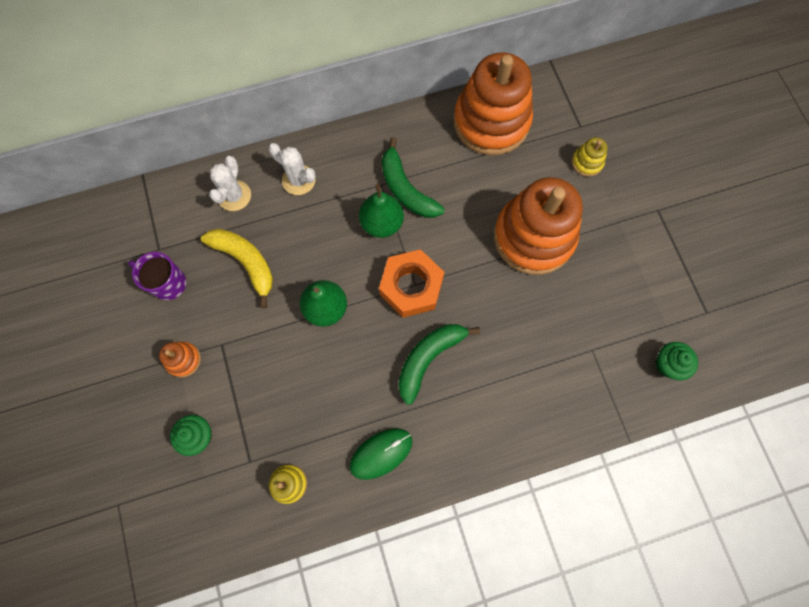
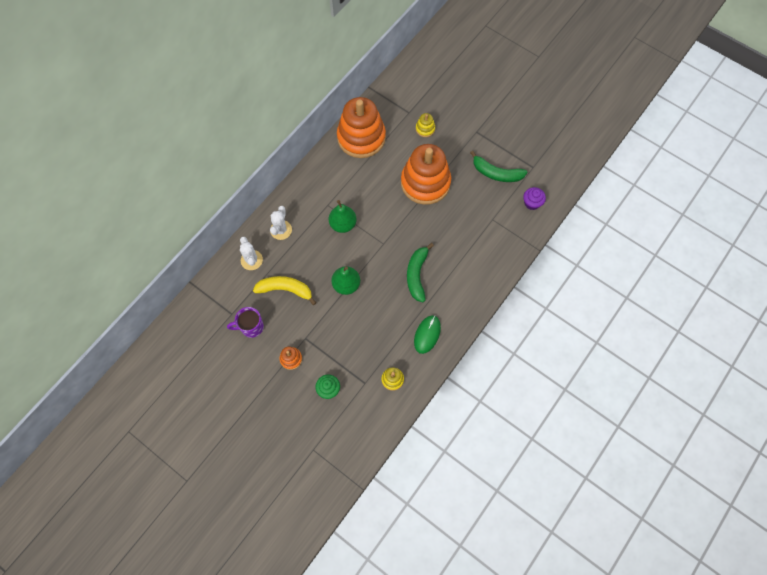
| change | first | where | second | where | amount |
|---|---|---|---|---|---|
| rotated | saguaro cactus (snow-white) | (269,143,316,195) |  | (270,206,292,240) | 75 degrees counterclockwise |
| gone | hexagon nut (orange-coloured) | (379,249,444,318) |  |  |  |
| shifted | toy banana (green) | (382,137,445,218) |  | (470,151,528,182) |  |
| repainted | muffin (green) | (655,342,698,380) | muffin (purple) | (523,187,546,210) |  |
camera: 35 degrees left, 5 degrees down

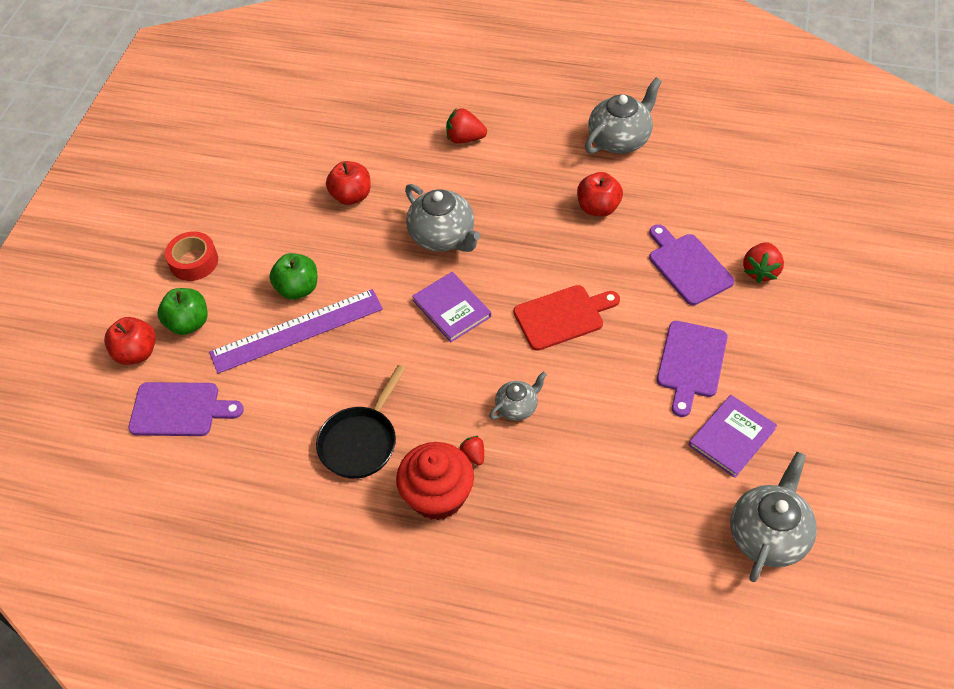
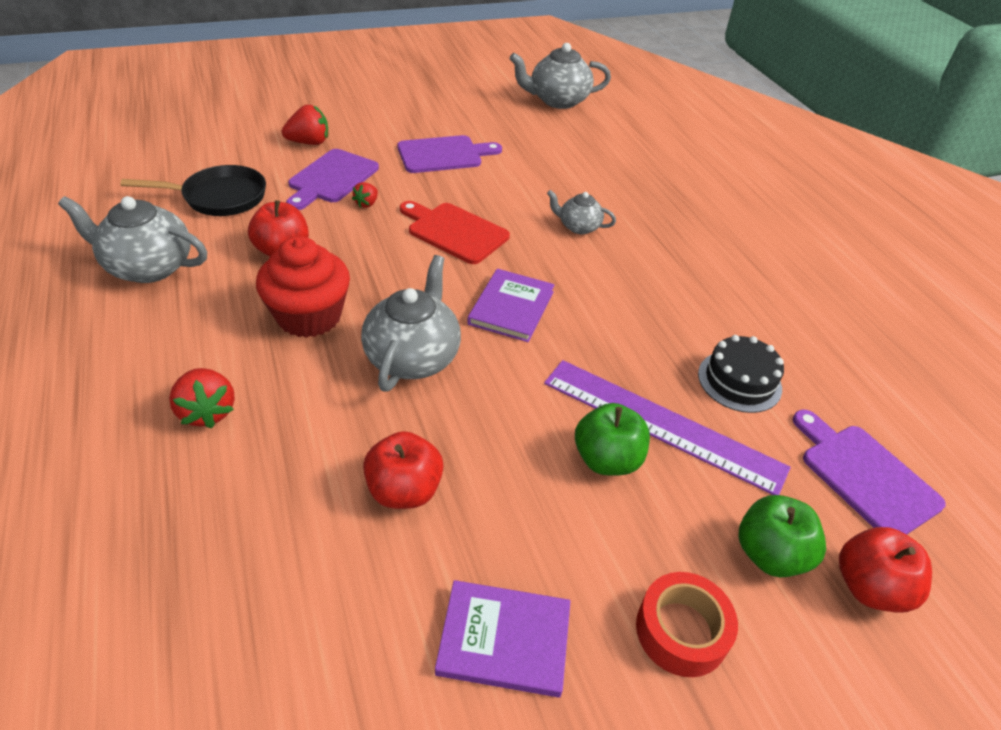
| change | first | where | second | where | amount |
|---|---|---|---|---|---|
| shifted | skillet (jet-black) | (316,365,406,479) |  | (120,165,266,216) |  |
| shifted | muffin (scarlet) | (396,442,474,520) |  | (256,236,350,338) |  |
| shifted | strawberry (scarlet) | (459,436,484,465) |  | (352,182,378,208) |  |
| shifted | hardback (purple) | (689,395,777,478) |  | (435,580,570,698) |  |
| new |  |  | cake (jet-black) | (698,335,784,413) |  |
camera: 130 degrees left, 10 degrees down

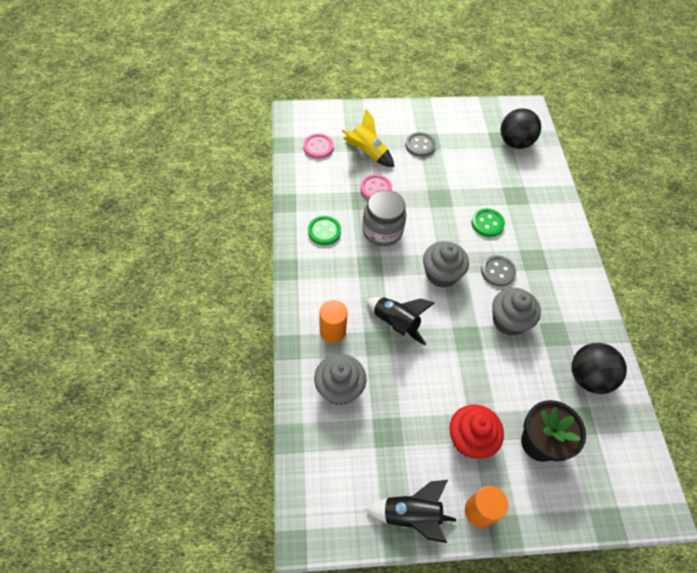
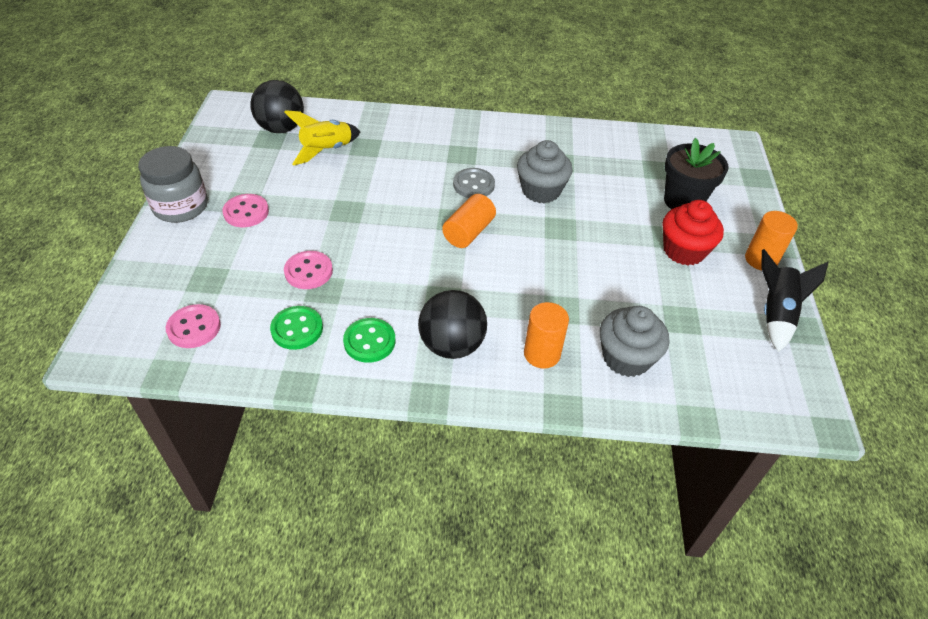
| change | first | where | second | where | amount |
|---|---|---|---|---|---|
| shifted | toy rocket (yellow) | (342,109,394,167) |  | (284,110,360,165) |  |
| shifted | preserve jar (ash-grey) | (362,190,406,246) |  | (138,146,208,223) |  |
| gone | toy rocket (jet-black) | (366,297,434,345) |  |  |  |
| repainted | sewing button (ash-grey) | (406,132,436,157) | sewing button (pink) | (222,194,269,227) |  |
| swapped | muffin (ash-grey) | (423,241,469,288) | solid cylinder (orange-coloured) | (442,194,496,248) |  |
| shifted | sewing button (green) | (472,208,505,237) |  | (270,306,323,350) |  |
| shifted | ball (jet-black) | (572,343,627,394) |  | (418,290,487,359) |  |
camera: 80 degrees left, 10 degrees down

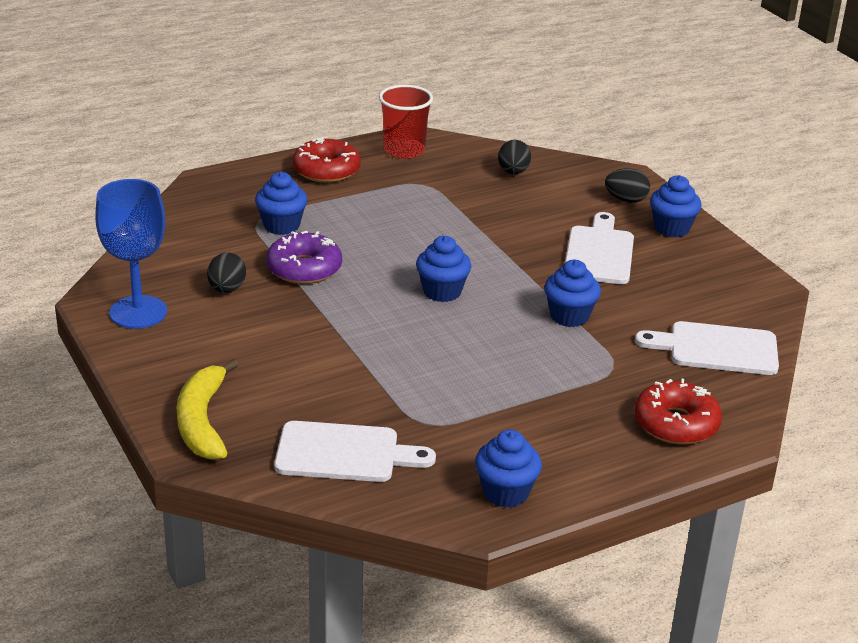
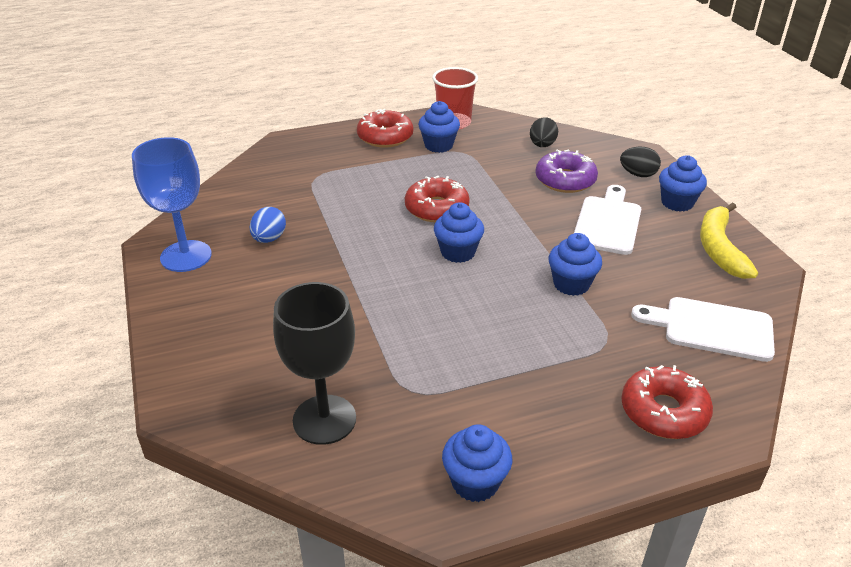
| change | first | where | second | where | amount |
|---|---|---|---|---|---|
| shifted | toy banana (yellow) | (176,359,239,460) |  | (700,202,758,279) |  |
| repainted | egg (jet-black) | (207,252,246,293) | egg (cobalt) | (250,207,286,243) |  |
| shifted | muffin (cobalt) | (255,172,307,235) |  | (418,101,460,153) |  |
| shifted | doughnut (purple) | (266,231,342,284) |  | (535,149,598,193) |  |
| swapped | chopping board (snow-white) | (274,421,436,482) | wine glass (jet-black) | (273,282,356,445) |  |
| new |  |  | doughnut (scarlet) | (405,176,470,222) |  |
camera: 10 degrees right, 5 degrees up

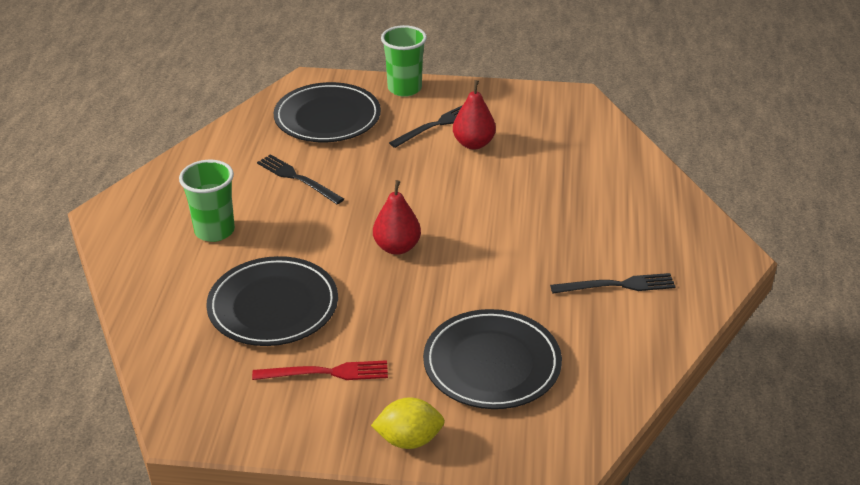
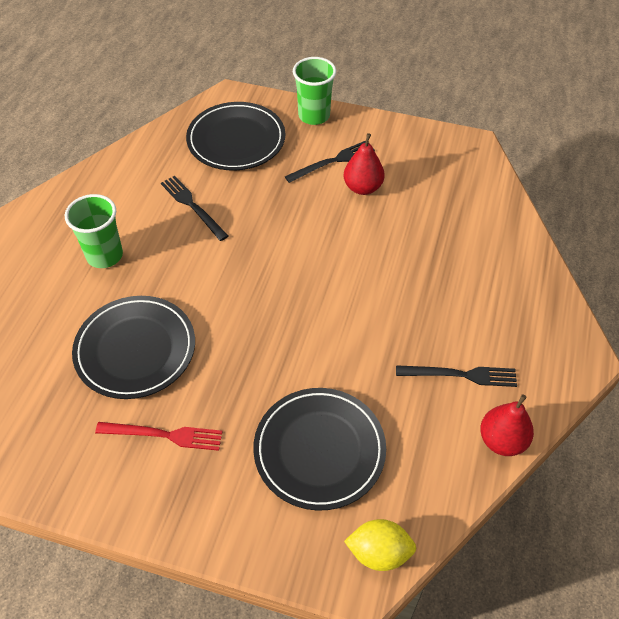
| change | first | where | second | where | amount |
|---|---|---|---|---|---|
| shifted | lemon (yellow) | (371,397,445,449) |  | (344,519,416,571) |  |
| shifted | toy pear (scarlet) | (373,180,421,255) |  | (480,394,534,456) |  |
camera: 10 degrees right, 15 degrees up

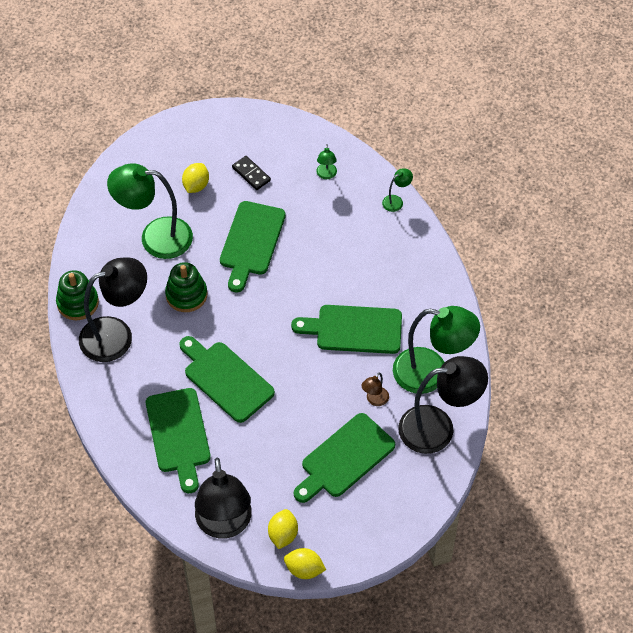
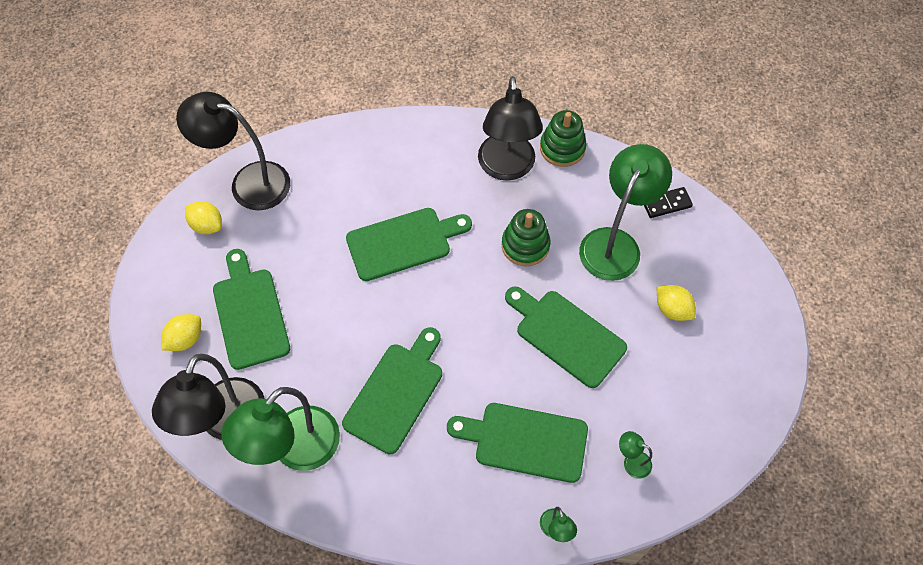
| change | first | where | second | where | amount |
|---|---|---|---|---|---|
| shifted | chopping board (green) | (146,388,211,493) |  | (447,403,588,483) |  |
| shifted | domino (jet-black) | (232,156,271,190) |  | (644,187,693,218) |  |
| shifted | lemon (yellow) | (284,548,326,579) |  | (161,314,201,351) |  |
| gone | lamp (russet) | (362,373,389,406) |  |  |  |
camera: 115 degrees right, 5 degrees up

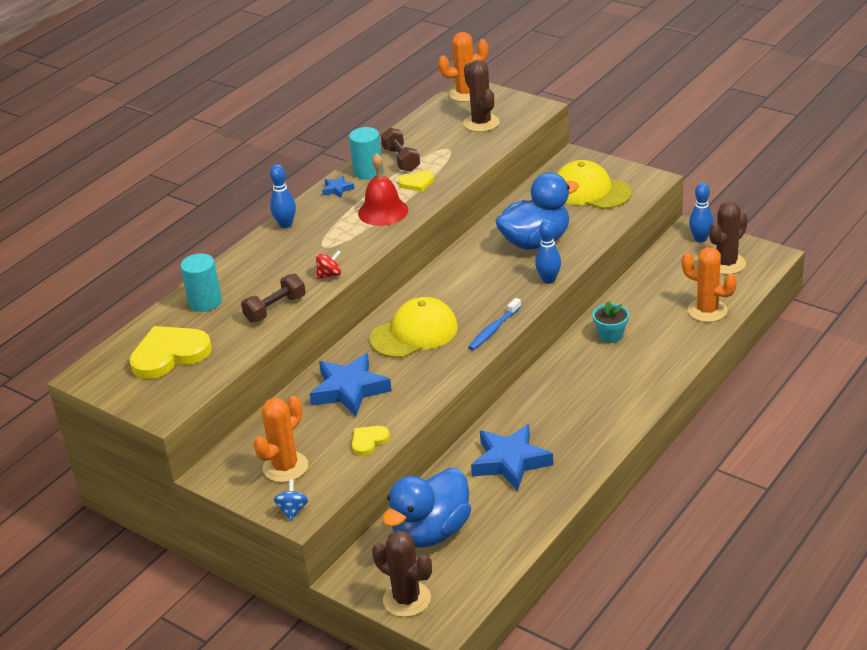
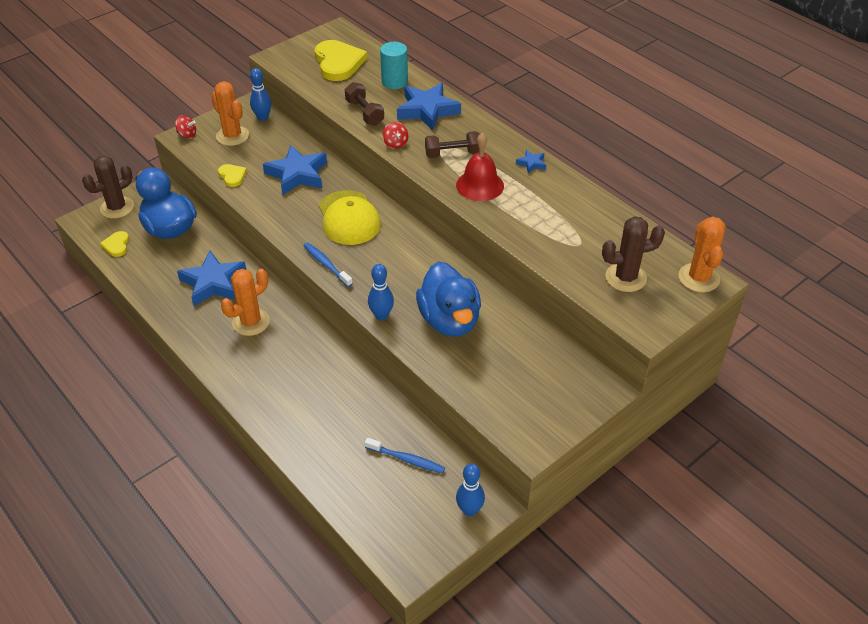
| change | first | where | second | where | amount |
|---|---|---|---|---|---|
| shifted | bowling pin (cobalt) | (270,164,296,228) |  | (250,68,271,121) |  |
| repainted | spinning top (cobalt) | (274,480,309,521) | spinning top (scarlet) | (175,115,196,139) |  |
| gone | solid cylinder (turquoise) | (349,127,383,180) |  |  |  |
| shifted | hand weight (russet) | (381,128,420,172) |  | (425,131,480,158) |  |
| shifted | love heart (yellow) | (398,170,434,192) |  | (100,231,129,257) |  |
| gone | peaked cap (yellow) | (557,160,632,209) |  |  |  |
| gone | plant pot (turquoise) | (592,301,629,343) |  |  |  |
| shifted | saguaro cactus (orange-coloured) | (682,247,737,322) |  | (221,269,270,336) |  |
| gone | saguaro cactus (russet) | (709,202,748,274) |  |  |  |
| new |  |  | toothbrush (cobalt) | (365,438,445,474) |  |
| new |  |  | star (cobalt) | (397,83,461,131) |  |
camera: 100 degrees right, 10 degrees up

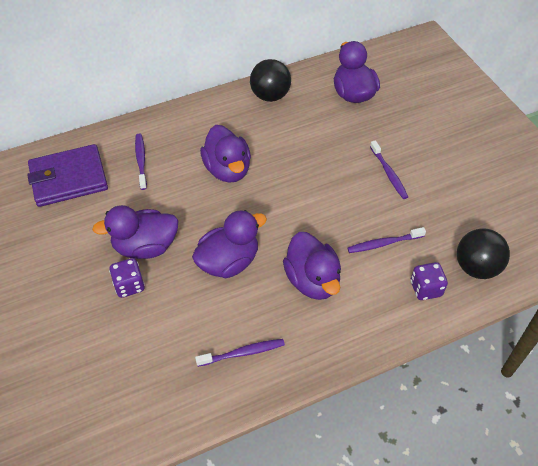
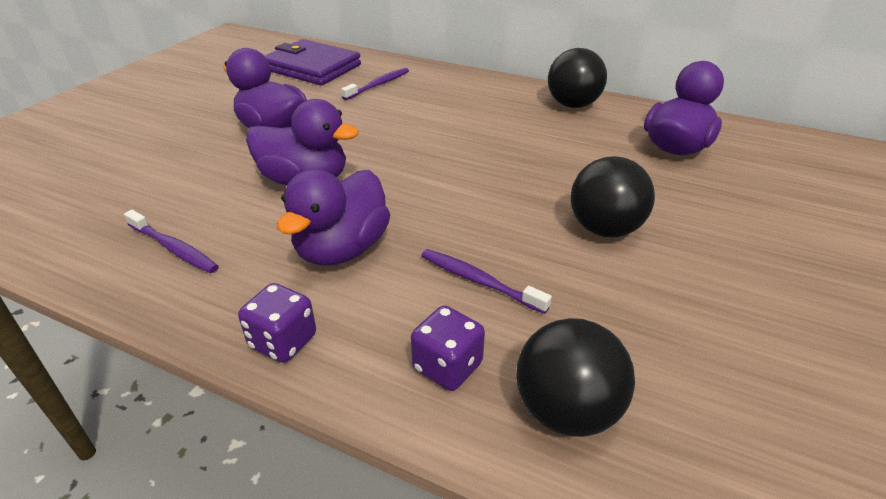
| change | first | where | second | where | amount |
|---|---|---|---|---|---|
| shifted | dice (purple) | (109,258,145,298) |  | (238,283,316,363) |  |
| gone | duck (purple) | (200,125,251,183) |  |  |  |
| swapped | toothbrush (purple) | (370,140,408,199) | ball (jet-black) | (571,156,655,237) |  |
camera: 50 degrees right, 15 degrees down

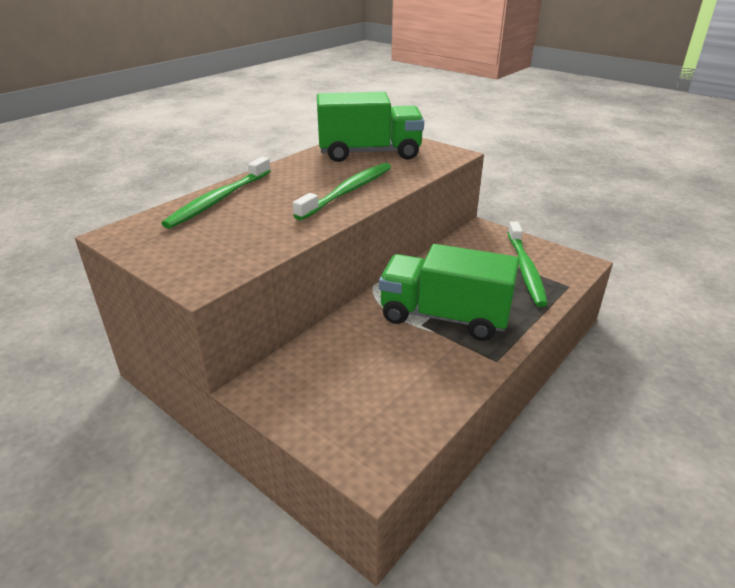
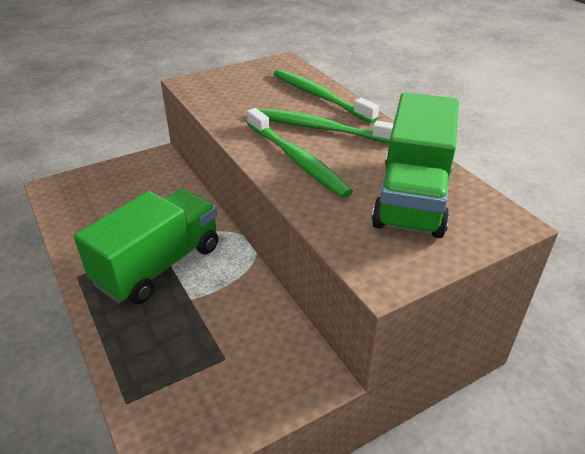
| change | first | where | second | where | amount |
|---|---|---|---|---|---|
| shifted | toothbrush (green) | (508,221,548,307) |  | (257,108,394,143) |  |
camera: 110 degrees right, 5 degrees up

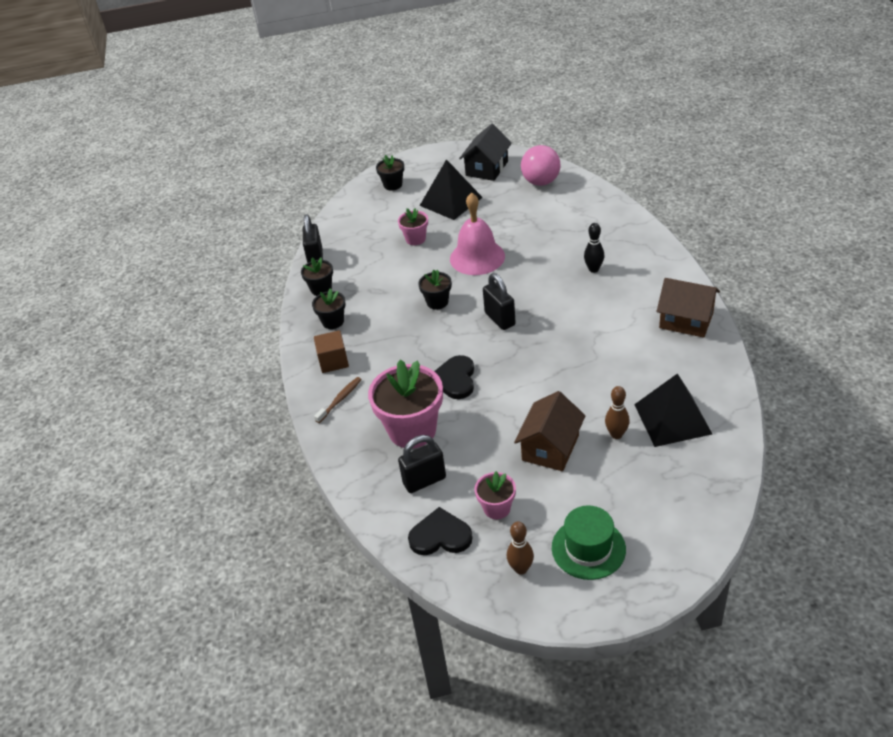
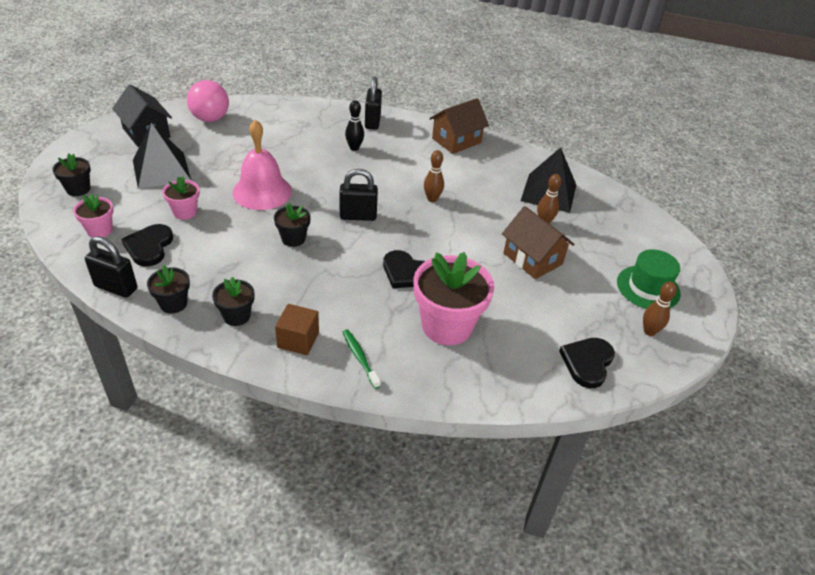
| change | first | where | second | where | amount |
|---|---|---|---|---|---|
| repainted | toothbrush (russet) | (314,377,362,423) | toothbrush (green) | (343,330,381,389) |  |
| shifted | small lock (jet-black) | (398,435,446,493) |  | (365,76,382,130) |  |
| shifted | plant pot (pink) | (475,471,516,519) |  | (73,194,113,238) |  |
| new |  |  | love heart (jet-black) | (121,224,173,266) |  |
| new |  |  | bowling pin (russet) | (424,150,444,202) |  |
camera: 70 degrees left, 0 degrees up

